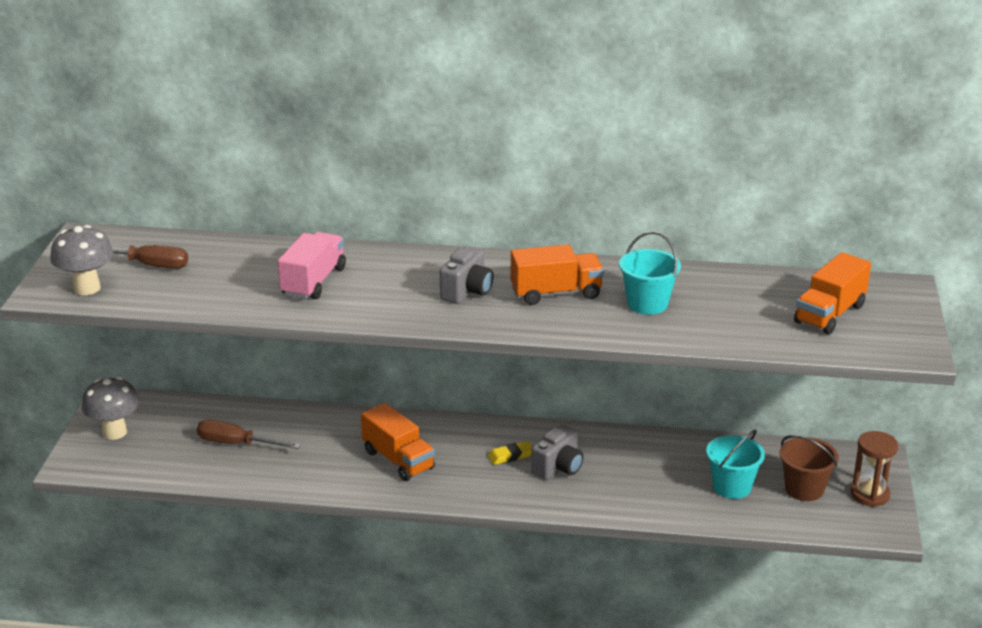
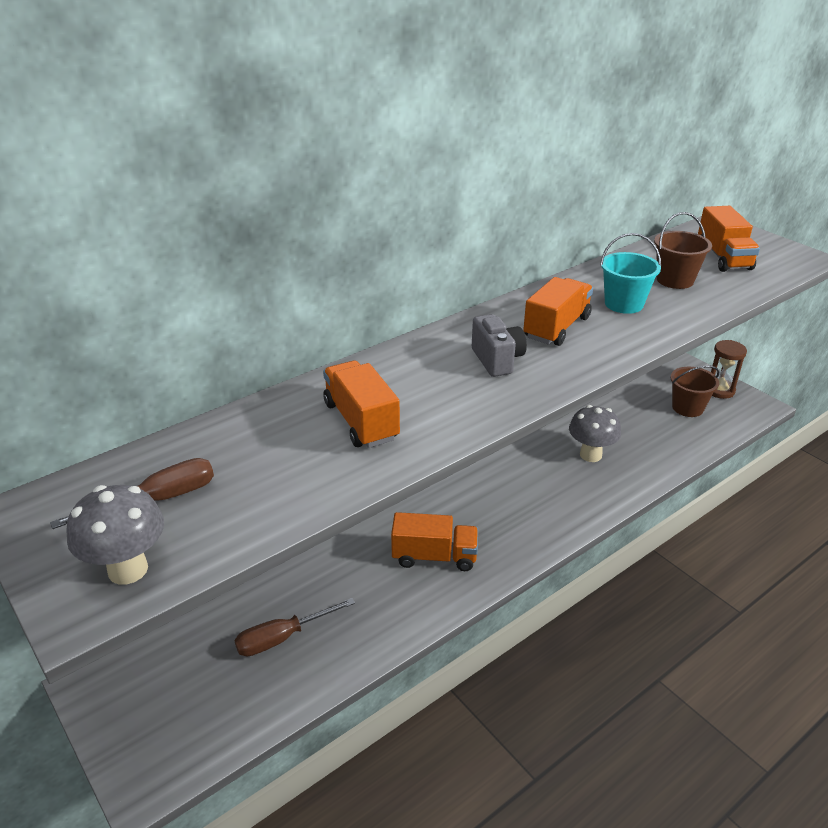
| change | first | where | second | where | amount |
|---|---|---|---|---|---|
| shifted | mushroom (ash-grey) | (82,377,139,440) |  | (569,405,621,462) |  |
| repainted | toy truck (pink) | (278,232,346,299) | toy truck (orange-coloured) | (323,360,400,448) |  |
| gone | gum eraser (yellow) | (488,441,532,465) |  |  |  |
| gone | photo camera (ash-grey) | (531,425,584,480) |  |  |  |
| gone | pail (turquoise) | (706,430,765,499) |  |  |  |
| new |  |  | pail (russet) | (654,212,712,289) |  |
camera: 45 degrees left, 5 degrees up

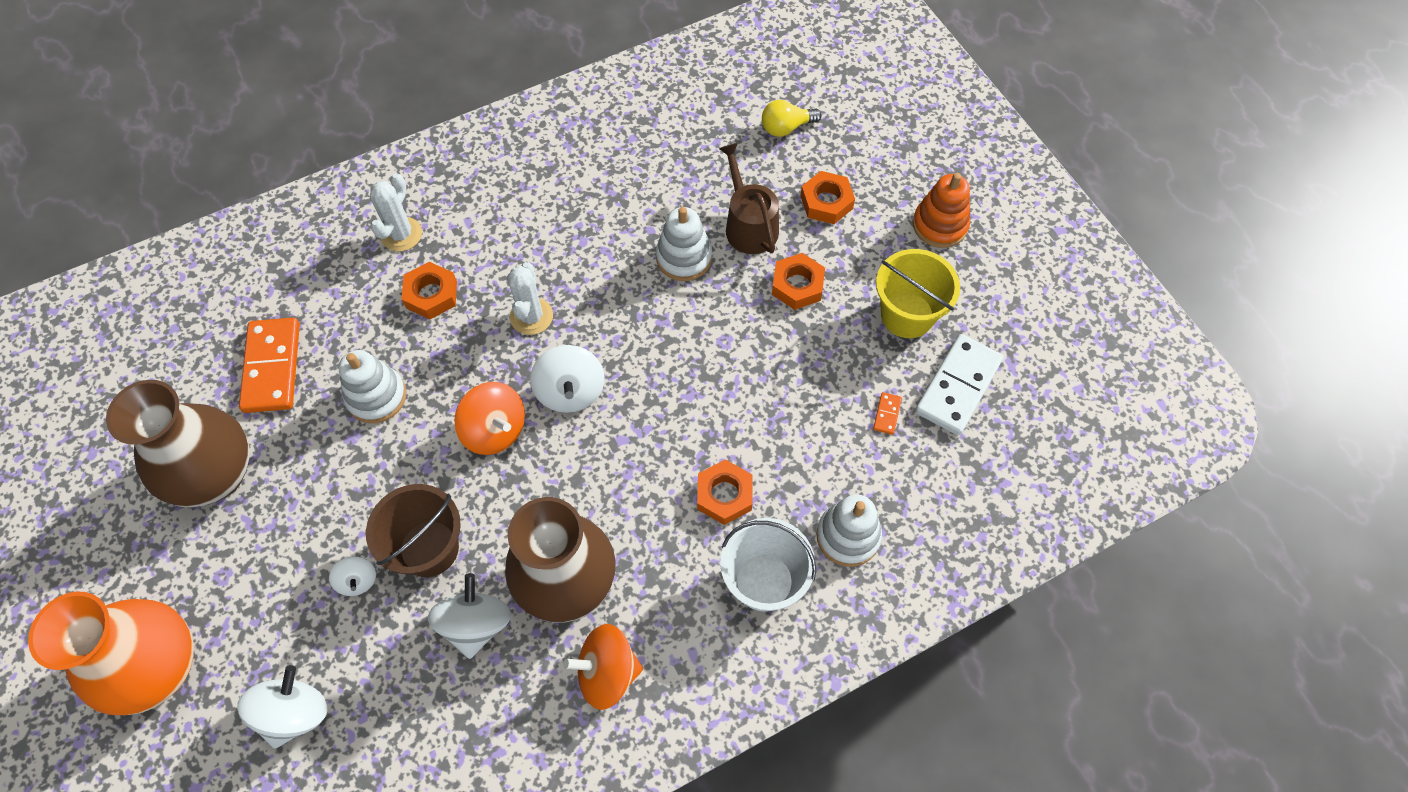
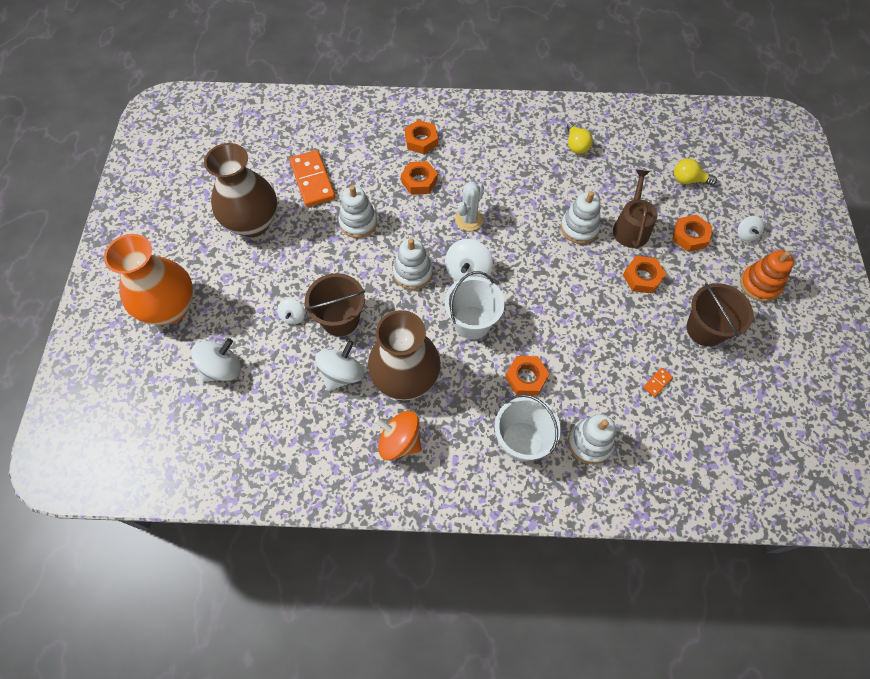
| change | first | where | second | where | amount |
|---|---|---|---|---|---|
| rotated | domino (orange-coloured) | (239,318,300,413) |  | (289,150,335,207) | 45 degrees counterclockwise |
| swapped | saguaro cactus (snow-white) | (370,173,422,251) | hexagon nut (orange-coloured) | (405,120,438,154) |  |
| swapped | spinning top (orange-coloured) | (454,382,525,455) | ring stacker (snow-white) | (393,238,433,290) |  |
| repainted | pail (yellow) | (876,249,960,338) | pail (russet) | (687,283,753,347) |  |
| gone | domino (snow-white) | (915,334,1003,435) |  |  |  |
| new |  |  | pail (snow-white) | (445,271,505,339) |  |
| new |  |  | light bulb (yellow) | (567,122,593,154) |  |
| new |  |  | spinning top (snow-white) | (738,216,764,242) |  |
camera: 30 degrees right, 0 degrees up

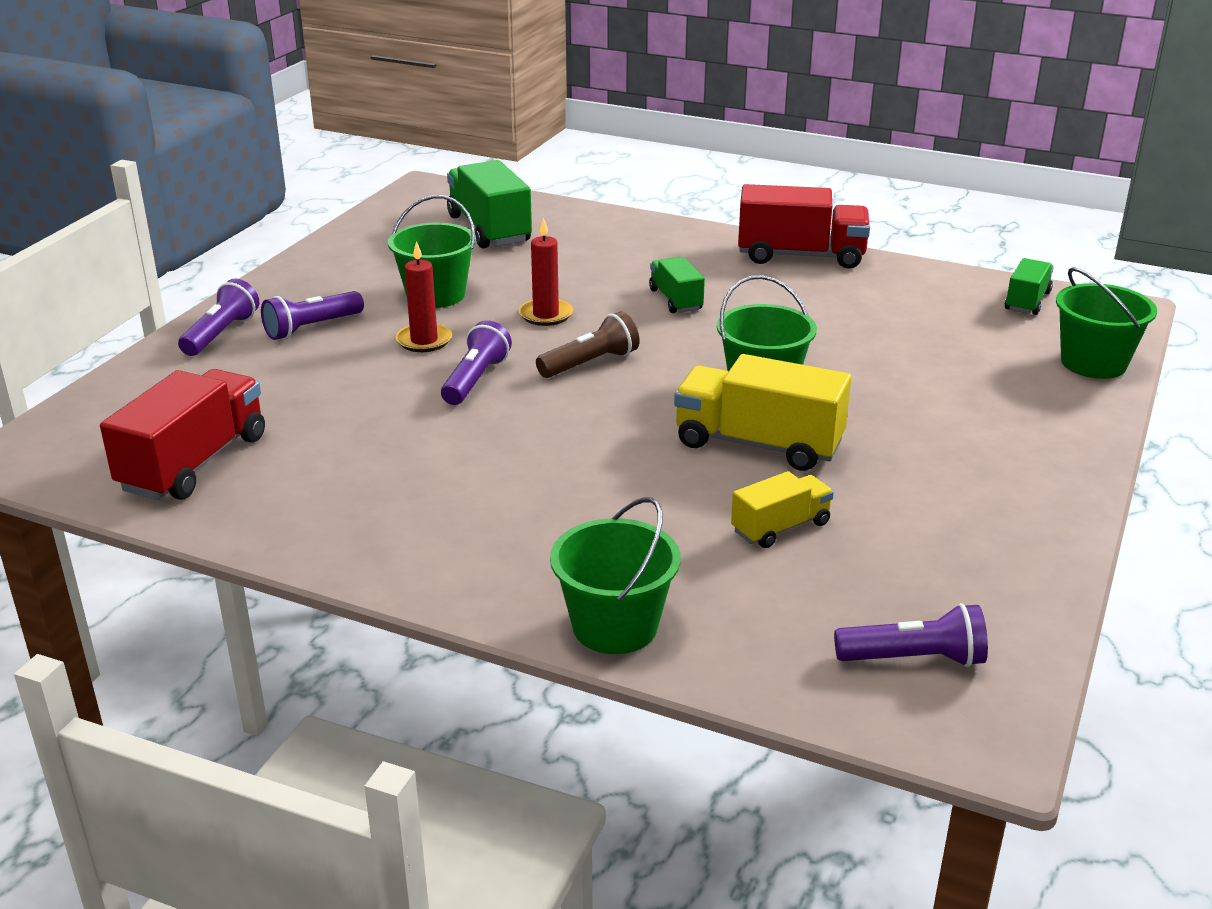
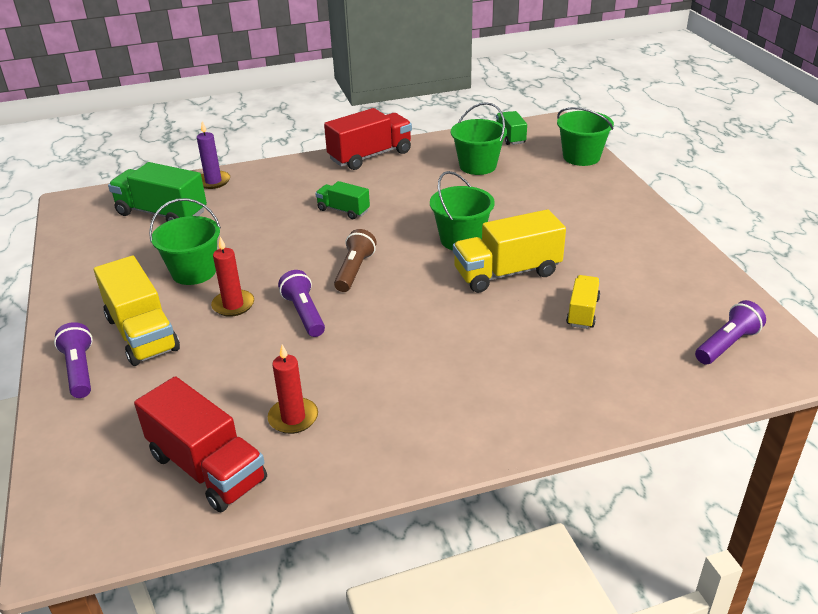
| change | first | where | second | where | amount |
|---|---|---|---|---|---|
| rotated | toy truck (scarlet) | (100,369,265,500) |  | (134,376,267,512) | 150 degrees clockwise |
| swapped | flashlight (purple) | (261,291,364,340) | toy truck (yellow) | (94,256,180,366) |  |
| shifted | wax candle (scarlet) | (519,218,573,326) |  | (268,345,318,434) |  |
| shifted | pail (green) | (550,497,681,654) |  | (451,102,507,175) |  |
| new |  |  | wax candle (purple) | (197,122,230,189) |  |
camera: 40 degrees left, 5 degrees up

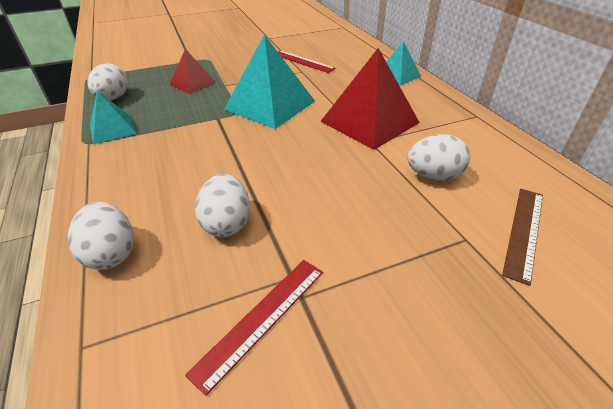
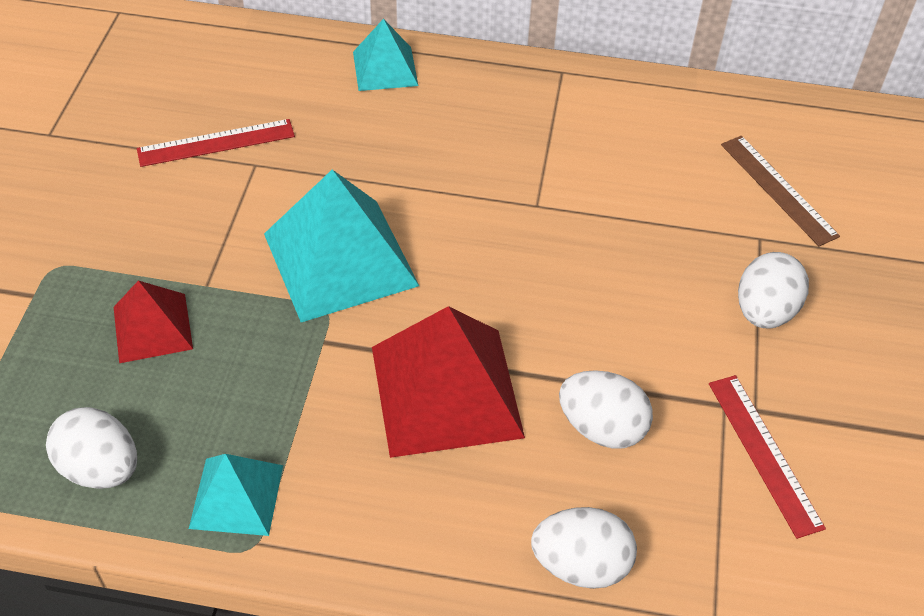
| change | first | where | second | where | amount |
|---|---|---|---|---|---|
| shifted | solid pyramid (scarlet) | (320,48,420,150) |  | (372,306,525,458) |  |
| shifted | egg (snow-white) | (407,134,470,181) |  | (738,252,809,329) |  |
camera: 60 degrees left, 10 degrees up

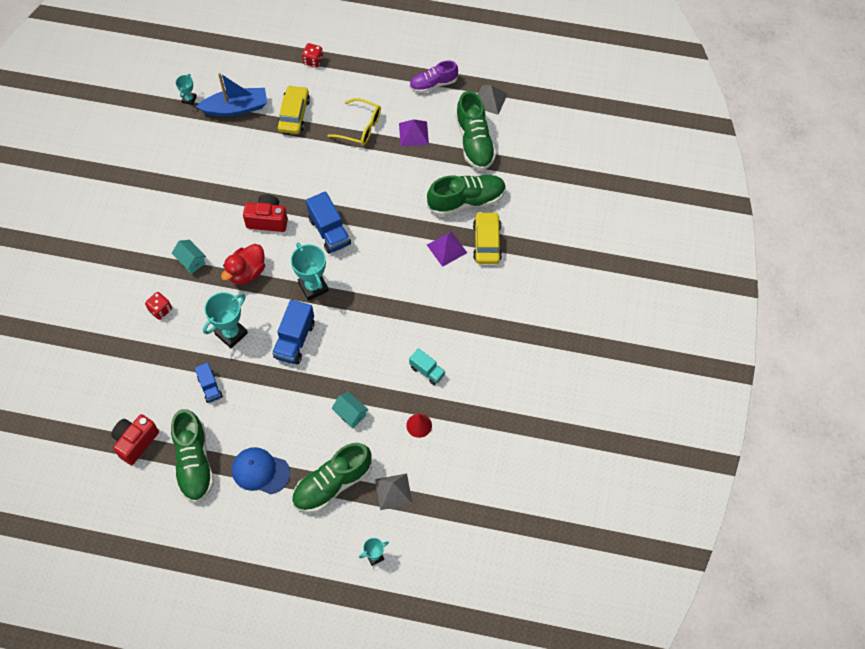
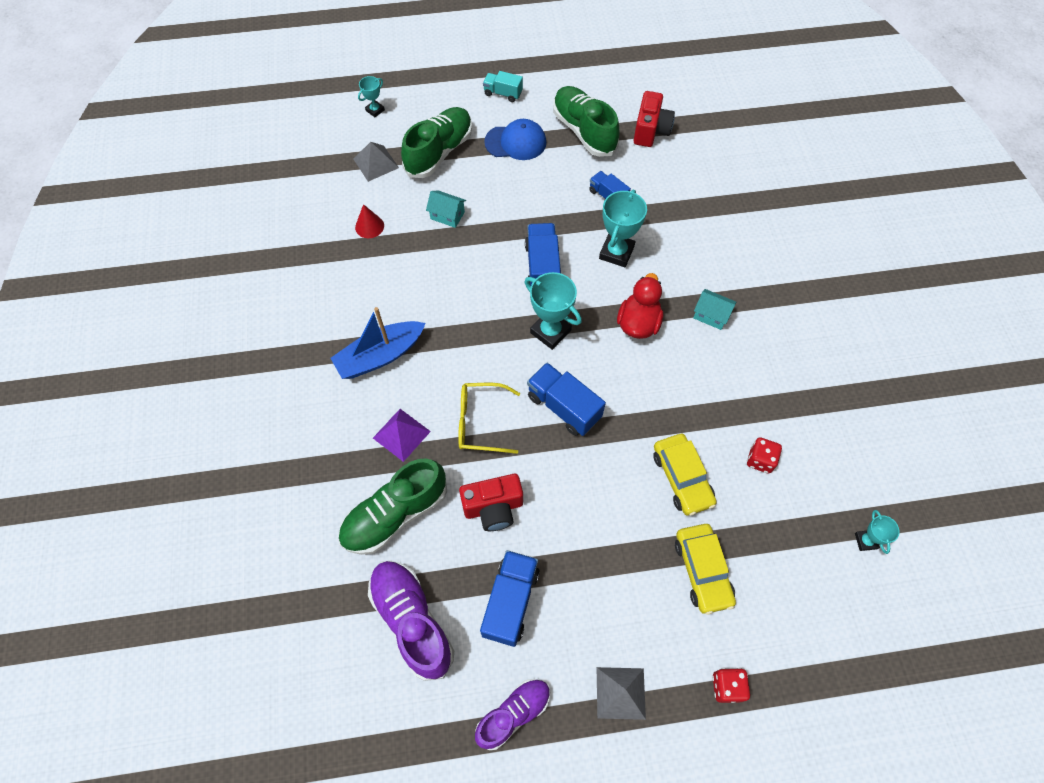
| change | first | where | second | where | amount |
|---|---|---|---|---|---|
| shifted | dice (scarlet) | (145,292,172,320) |  | (747,437,782,473) |  |
| shifted | toy boat (cobalt) | (196,73,267,116) |  | (330,307,426,379) |  |
| shifted | photo camera (scarlet) | (243,194,288,232) |  | (459,474,523,531) |  |
| shifted | eyeglasses (yellow) | (327,98,381,146) |  | (458,383,520,454) |  |
| swapped | solid pyramid (purple) | (399,119,429,146) | toy truck (cobalt) | (480,550,540,647) |  |
| shifted | toy truck (turquoise) | (409,348,445,385) |  | (483,71,523,102) |  |
| repainted | sneaker (green) | (455,91,496,170) | sneaker (purple) | (368,561,454,681) |  |
| shifted | car (yellow) | (473,212,502,264) |  | (653,434,717,516) |  |
| shifted | solid pyramid (ash-grey) | (478,85,508,115) |  | (597,667,646,720) |  |
camera: 160 degrees right, 0 degrees up

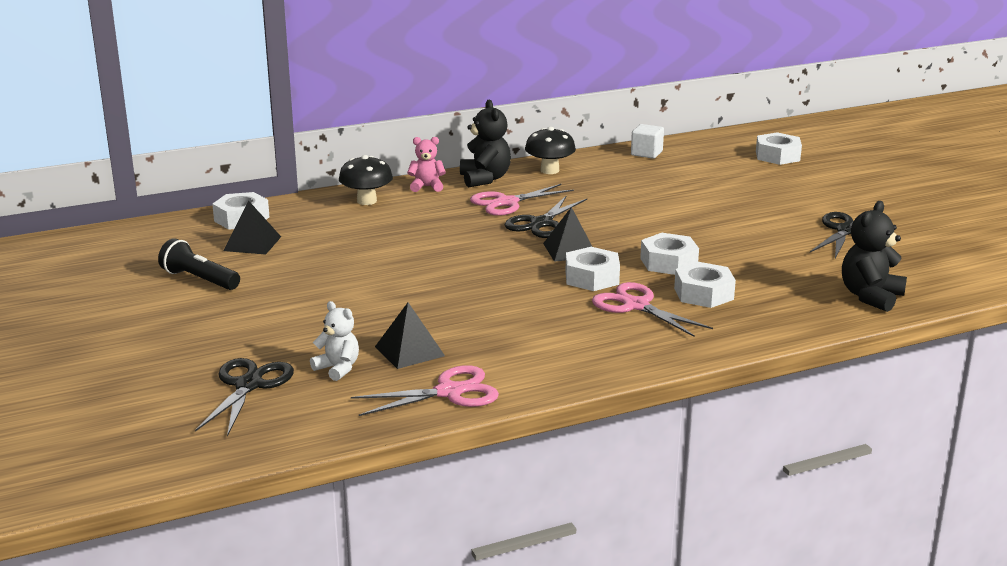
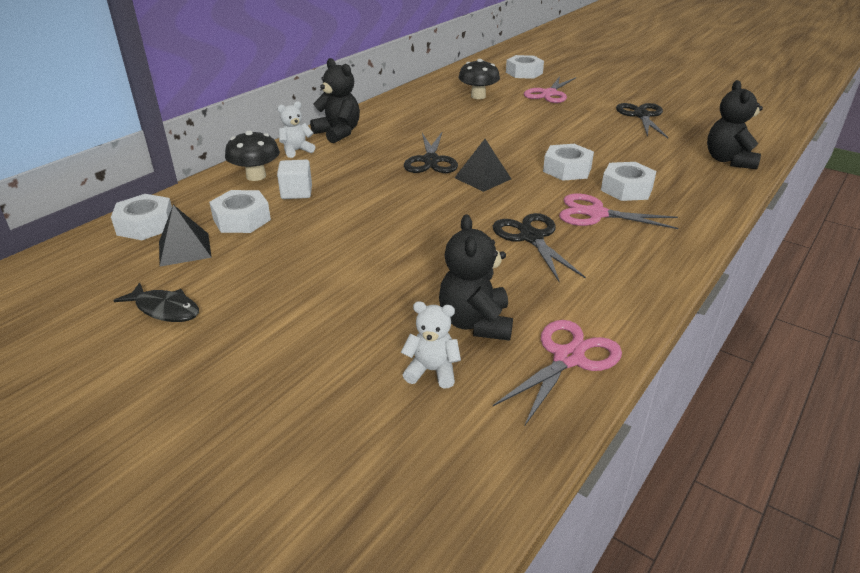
| change | first | where | second | where | amount |
|---|---|---|---|---|---|
| swapped | flashlight (jet-black) | (158,238,240,290) | toy fish (jet-black) | (113,283,199,322) |  |
| shifted | pair of scissors (jet-black) | (195,358,294,437) |  | (493,213,586,282) |  |
| swapped | solid pyramid (jet-black) | (375,303,445,369) | teddy bear (jet-black) | (439,215,513,341) |  |
| repainted | teddy bear (pink) | (407,137,446,192) | teddy bear (snow-white) | (277,101,315,158) |  |
| shifted | pair of scissors (pink) | (470,184,574,216) |  | (524,76,576,103) |  |
| shifted | mushroom (jet-black) | (525,127,576,174) |  | (458,59,500,99) |  |
| shifted | hexagon nut (snow-white) | (566,247,620,291) |  | (209,190,271,233) |  |
| shifted | cube (snow-white) | (631,124,664,159) |  | (277,160,312,199) |  |
camera: 30 degrees left, 10 degrees up

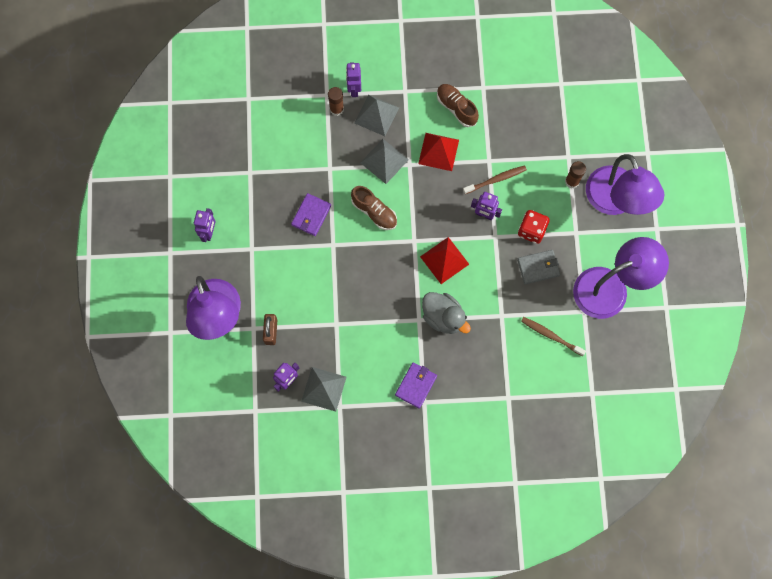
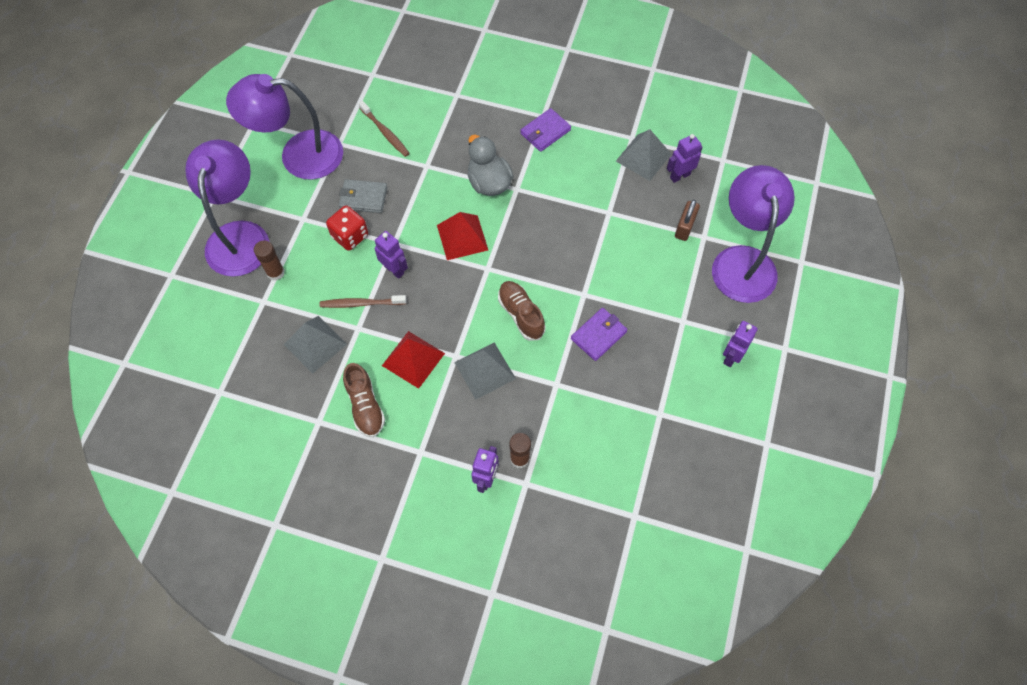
| change | first | where | second | where | amount |
|---|---|---|---|---|---|
| shifted | solid pyramid (ash-grey) | (354,95,399,136) |  | (284,316,347,374) |  |
camera: 160 degrees left, 10 degrees down

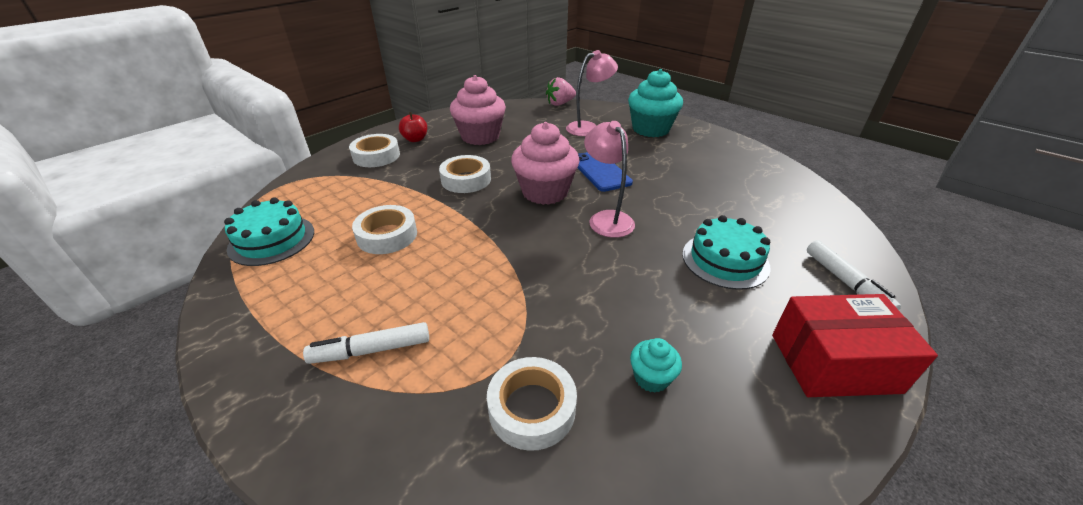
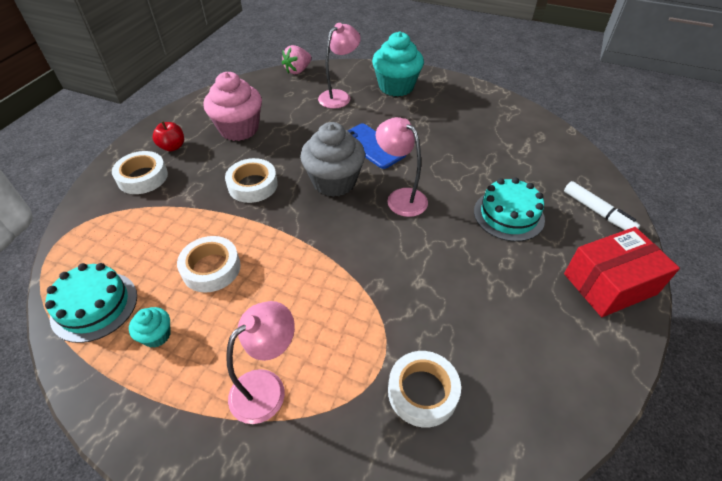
| change | first | where | second | where | amount |
|---|---|---|---|---|---|
| swapped | felt pen (snow-white) | (303,322,429,364) | lamp (pink) | (226,301,295,424) |  |
| repainted | muffin (pink) | (511,122,580,205) | muffin (ash-grey) | (300,122,365,197) |  |
| shifted | muffin (turquoise) | (630,338,682,393) |  | (129,307,171,348) |  |
camera: 20 degrees left, 10 degrees up

